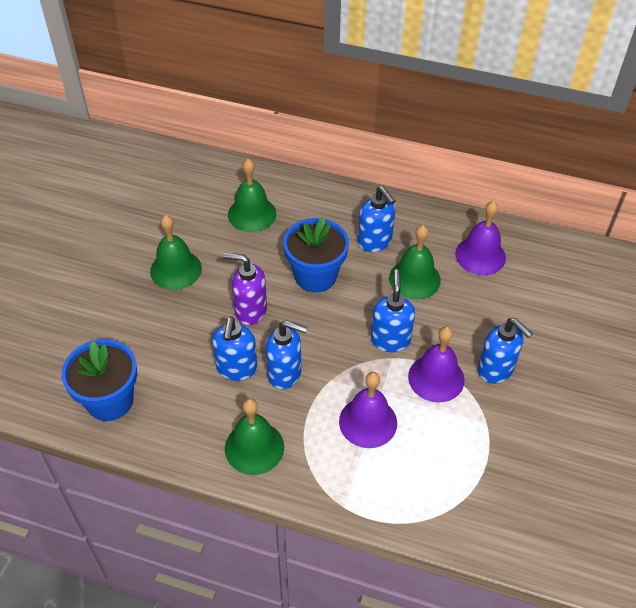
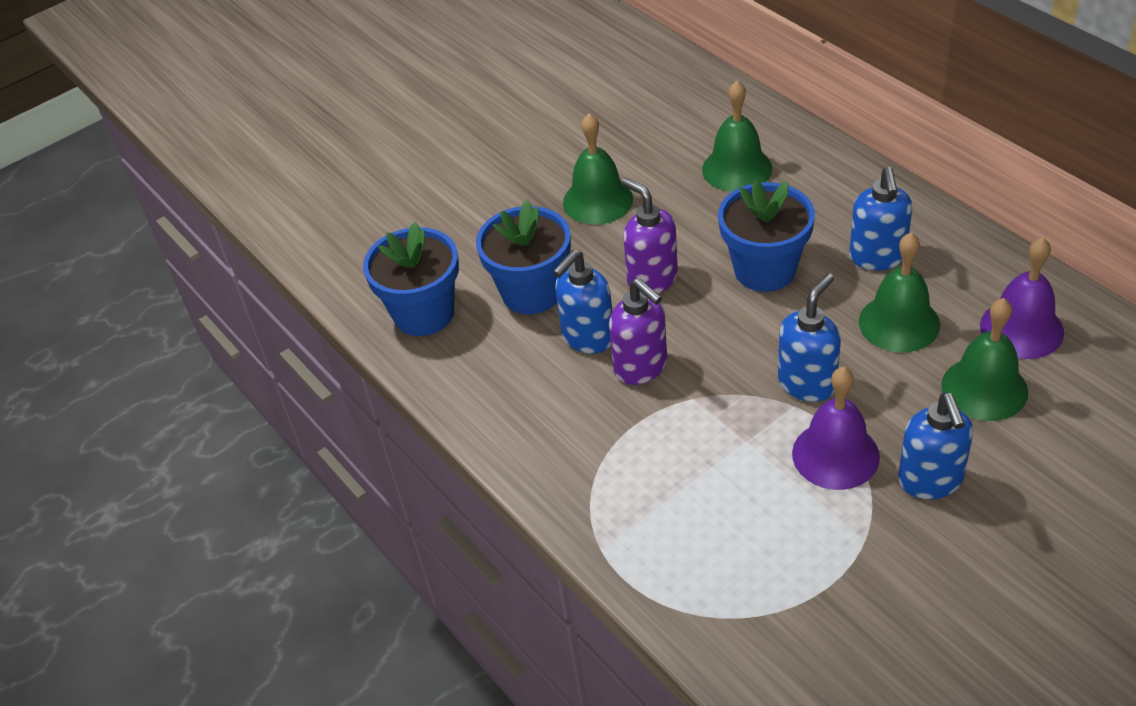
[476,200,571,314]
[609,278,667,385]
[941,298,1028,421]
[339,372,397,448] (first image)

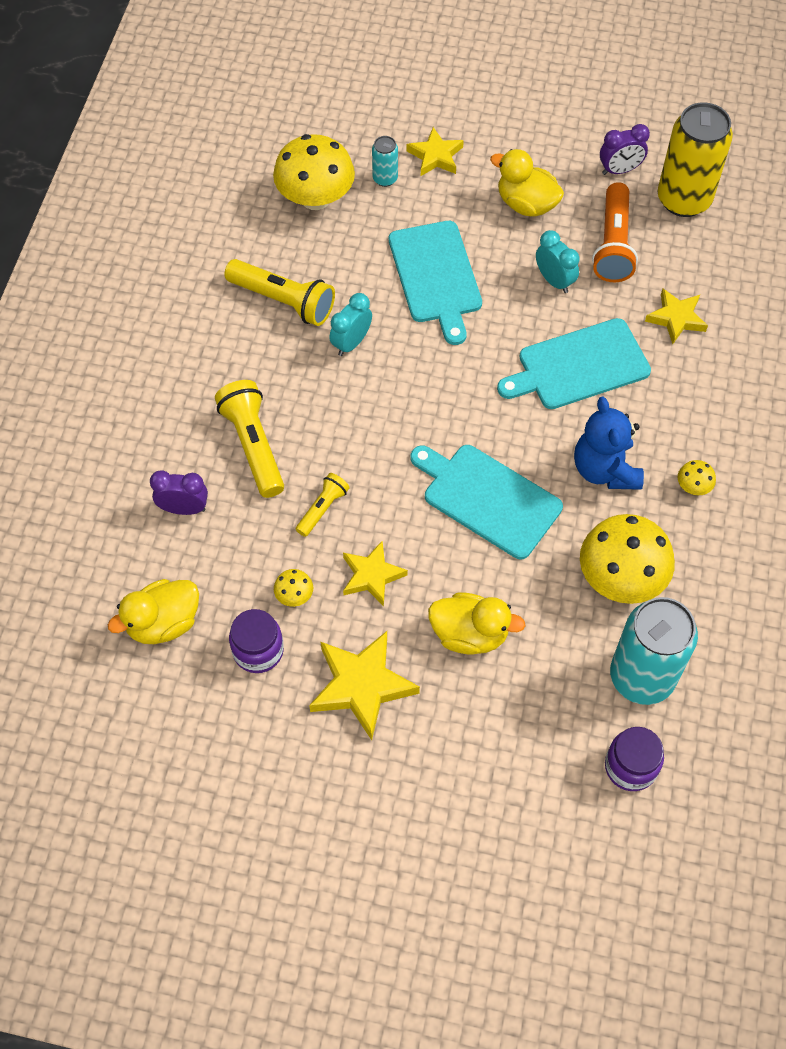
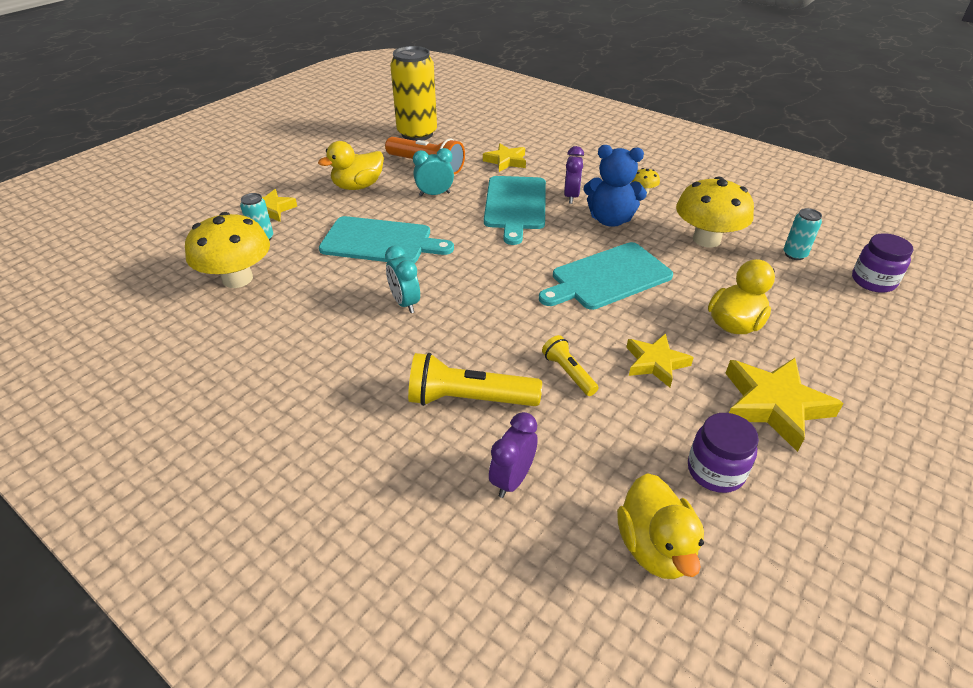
[564,146,584,204]
[784,208,822,260]
[224,259,335,326] (first image)
[274,569,313,607] (first image)

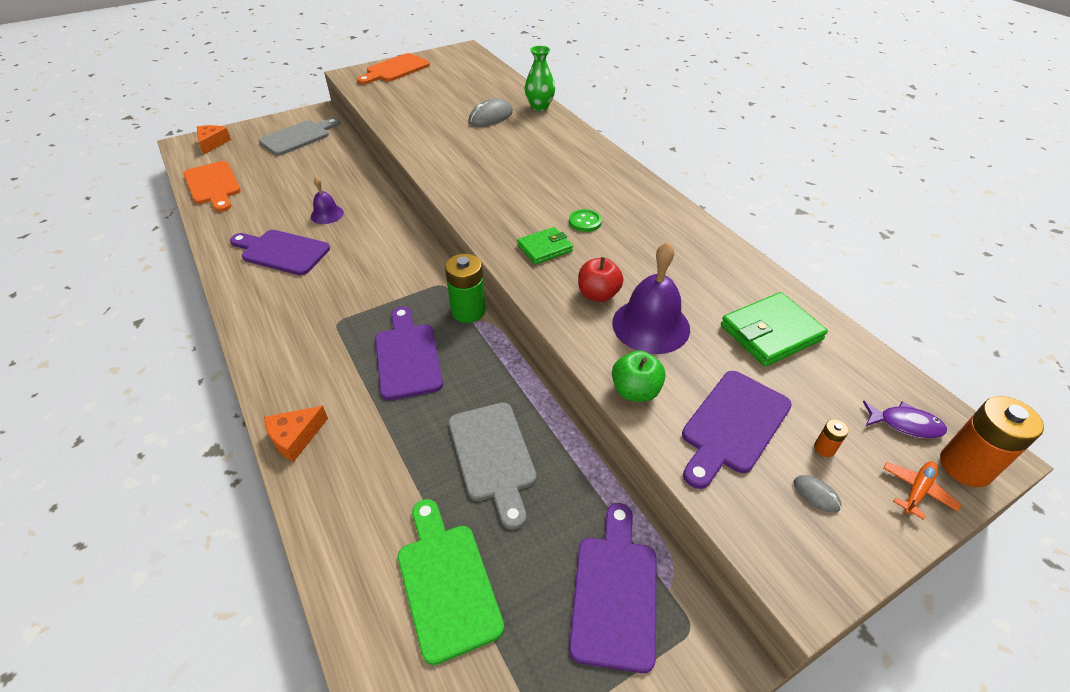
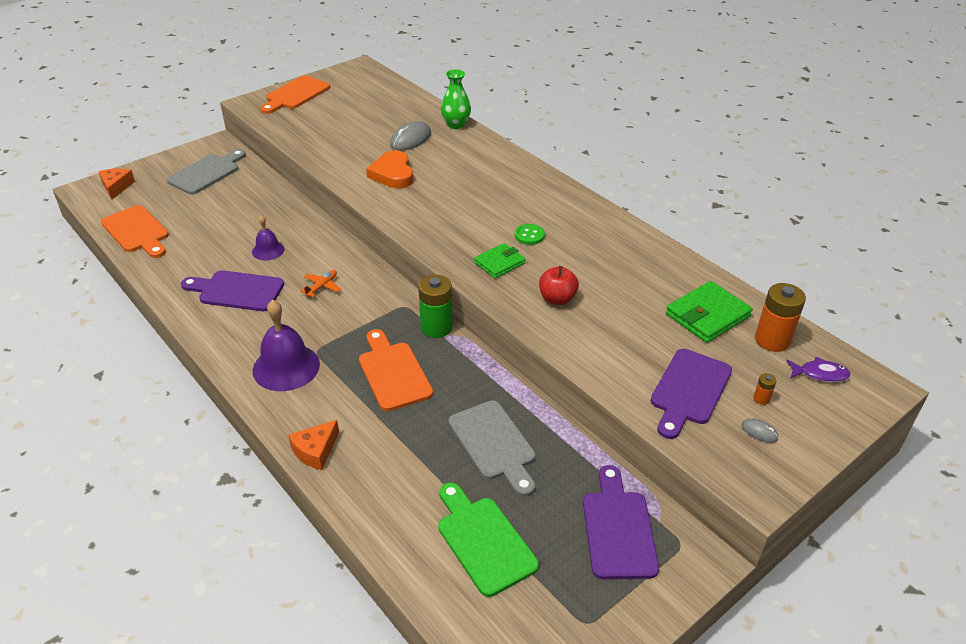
[253,300,320,391]
[300,270,341,298]
[359,329,433,411]
[366,151,414,189]
[755,283,806,352]
[612,351,666,402] (first image)

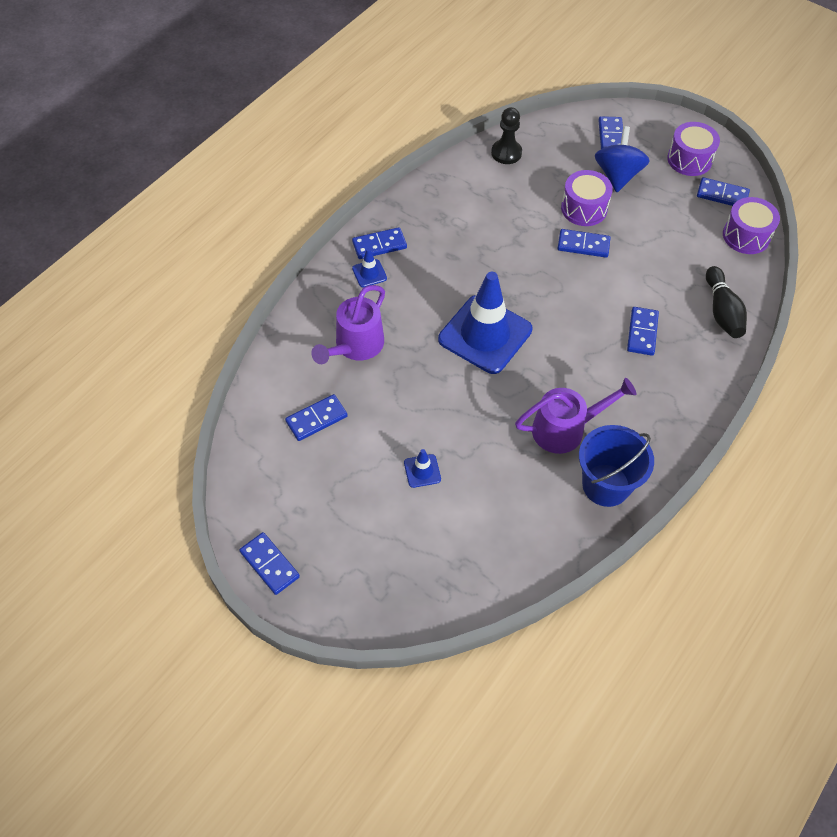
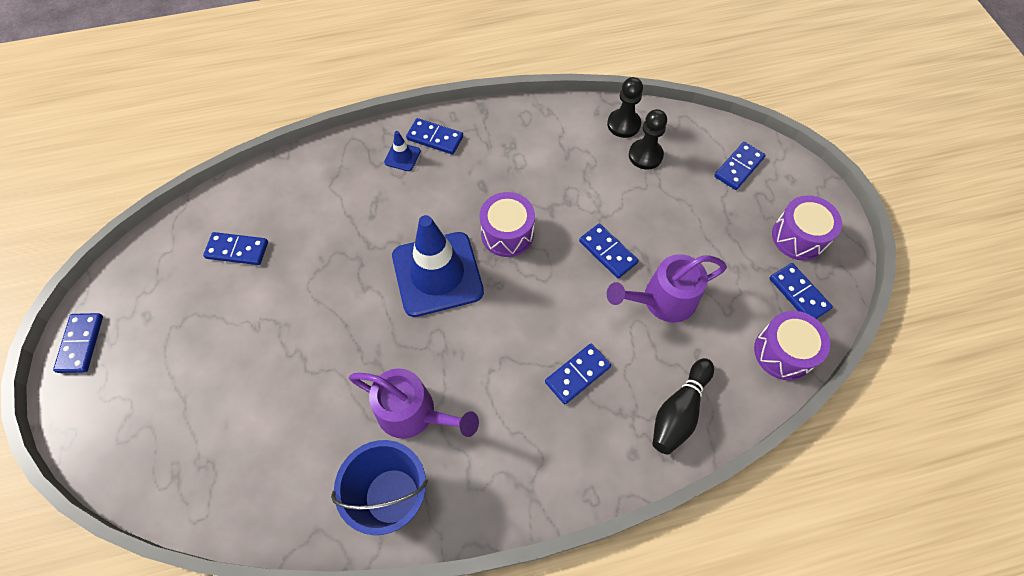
[480,192,535,257]
[607,254,727,322]
[629,109,667,169]
[404,449,441,488] (first image)
[595,126,650,192] (first image)

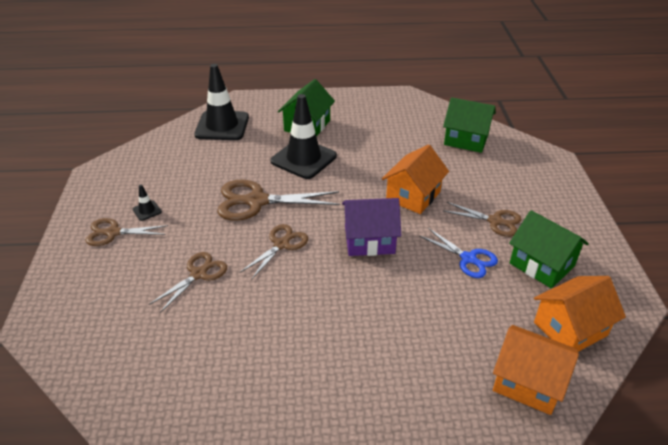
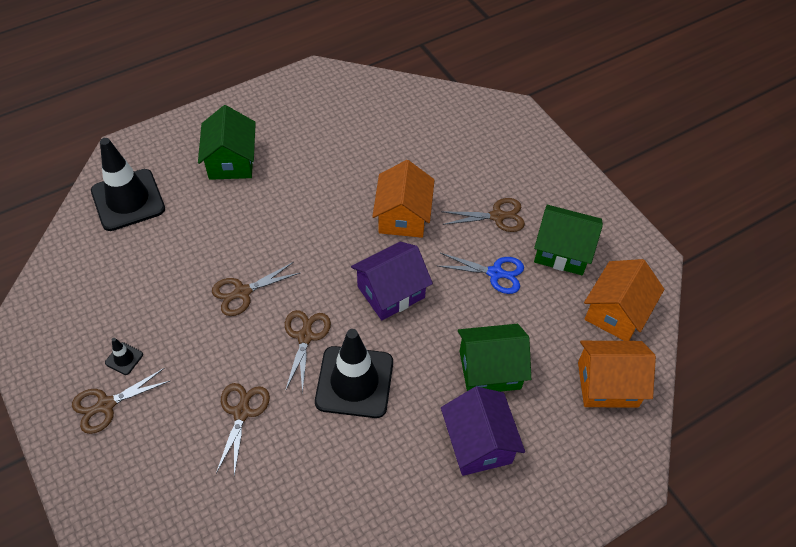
[212,262,301,316]
[315,329,393,418]
[441,386,525,476]
[458,324,531,392]

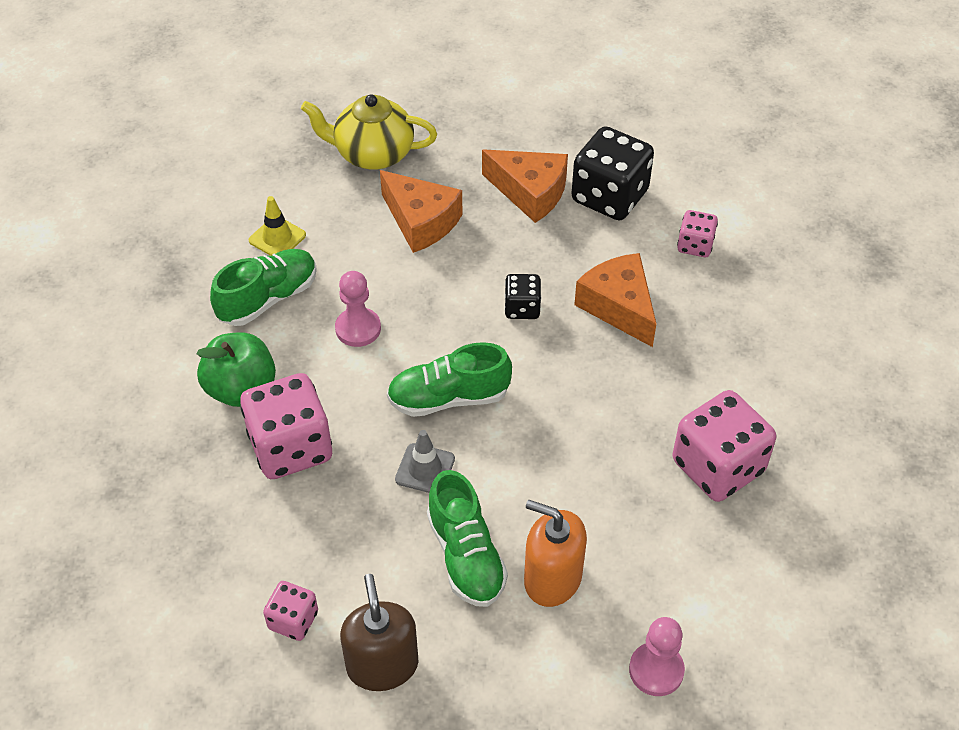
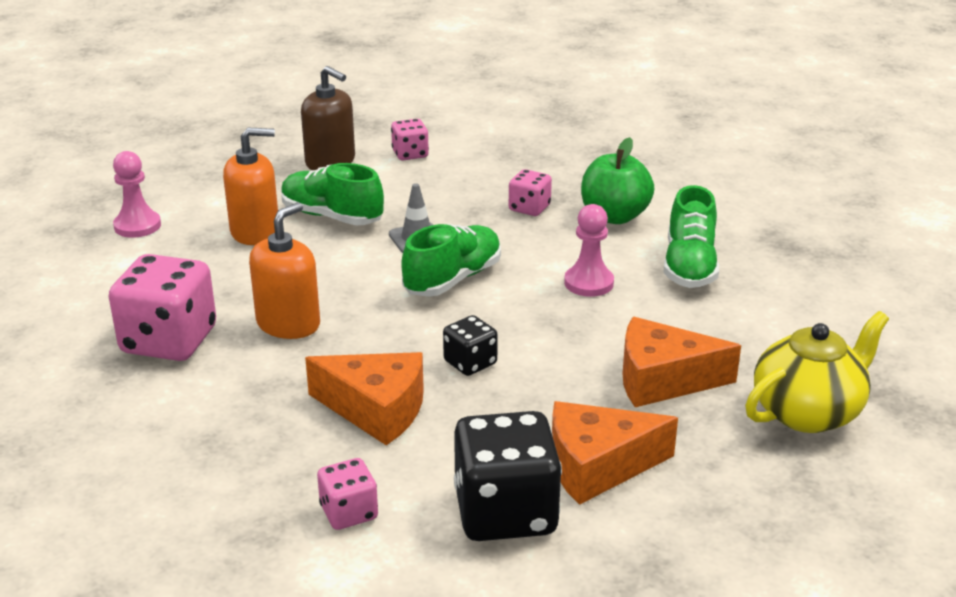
[249,202,320,339]
[509,169,552,216]
[249,196,306,256] (first image)

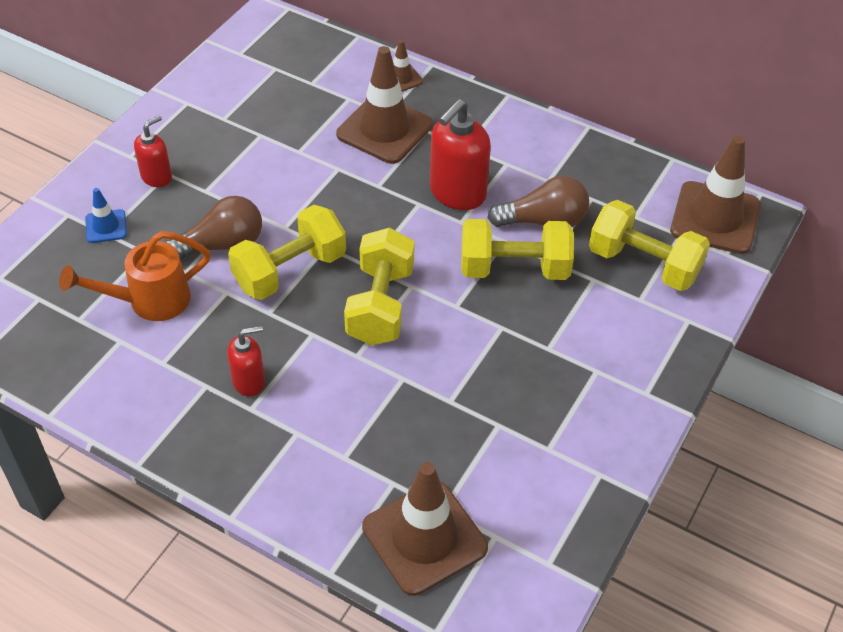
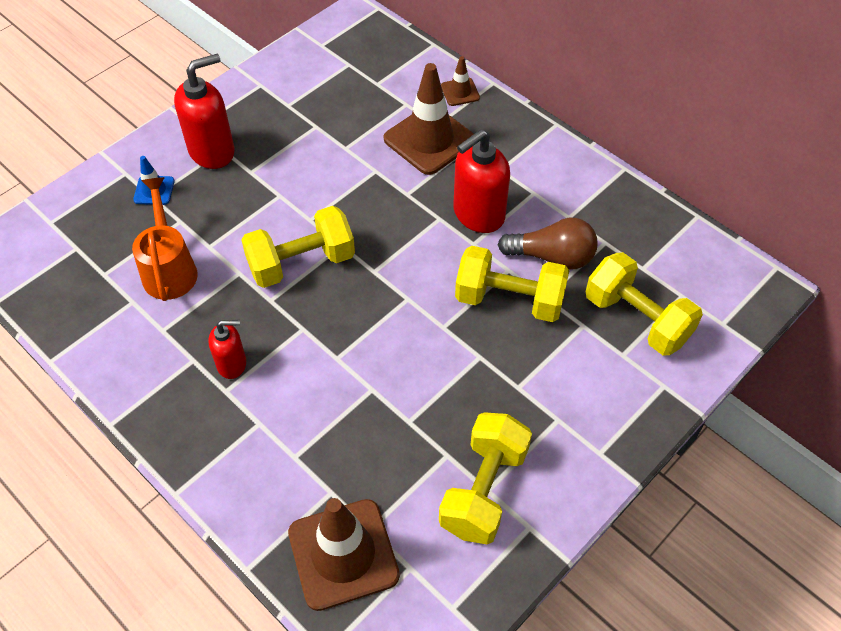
[132,177,198,301]
[174,54,235,169]
[439,412,532,544]
[165,196,262,259] (first image)
[670,135,761,254] (first image)

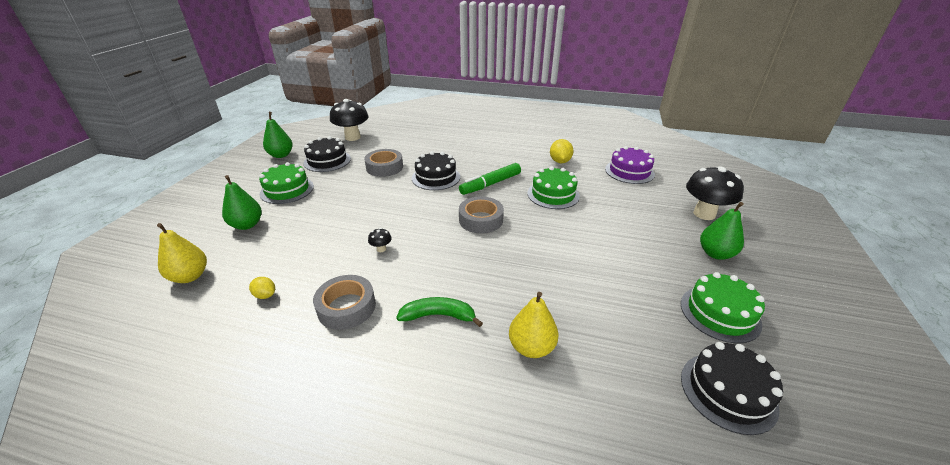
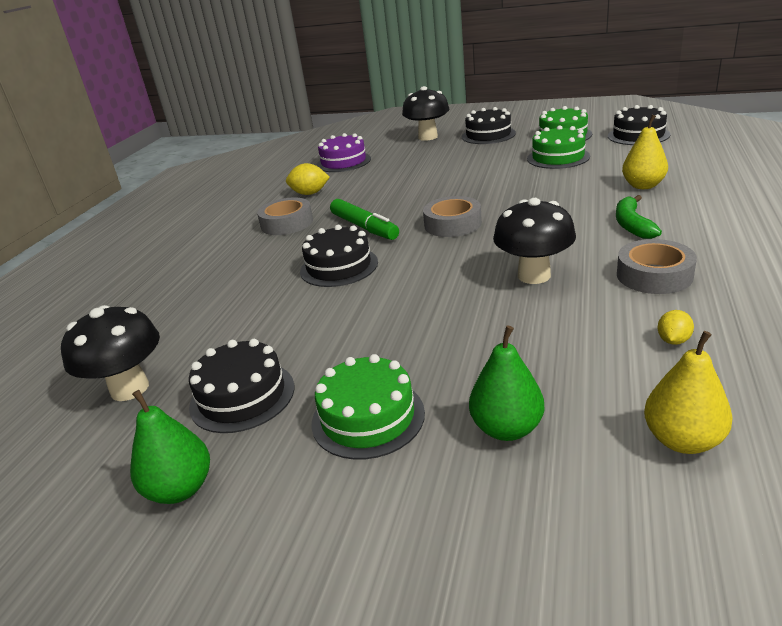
[257,197,313,235]
[462,107,516,144]
[493,198,576,284]
[527,125,590,169]

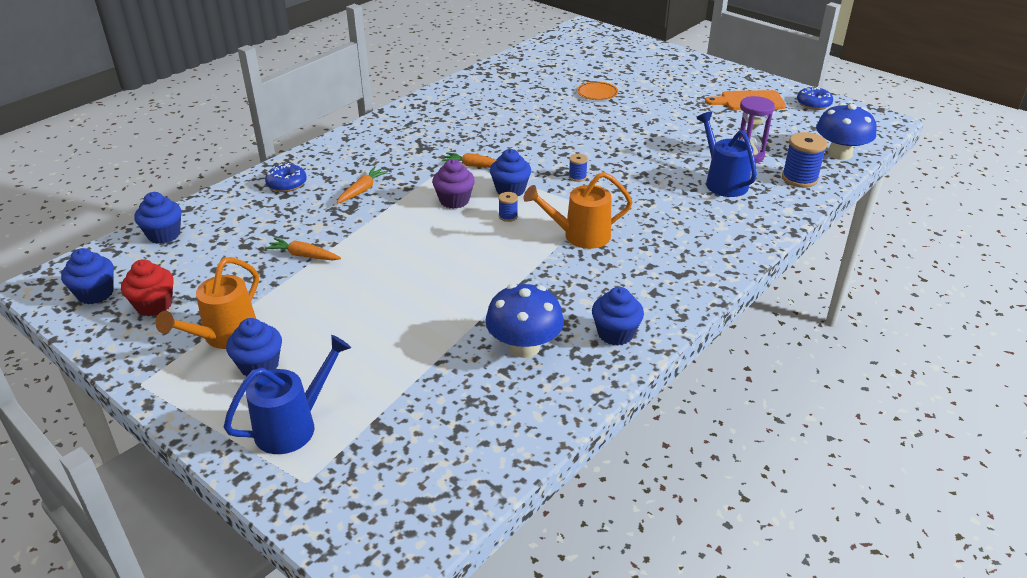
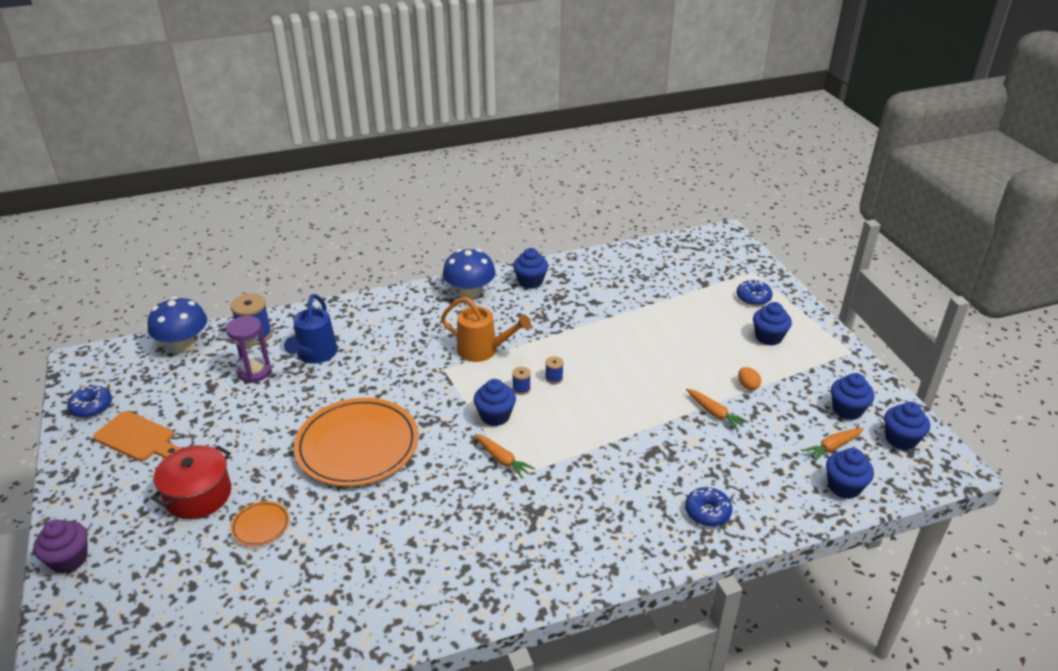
[33,519,88,574]
[151,445,231,519]
[294,398,419,486]
[443,249,496,299]
[545,356,564,384]
[736,279,773,306]
[738,367,761,390]
[802,428,864,462]
[831,373,875,420]
[156,257,259,349] (first image)

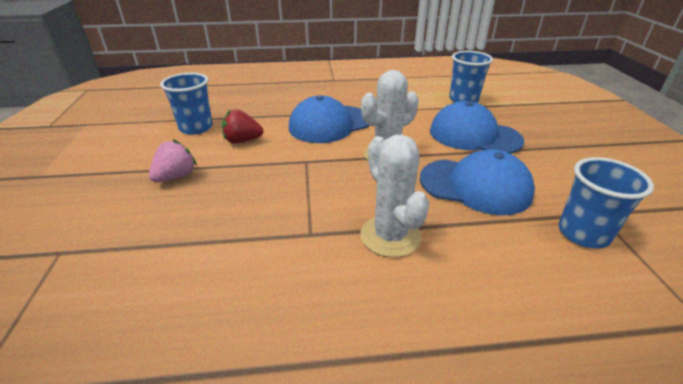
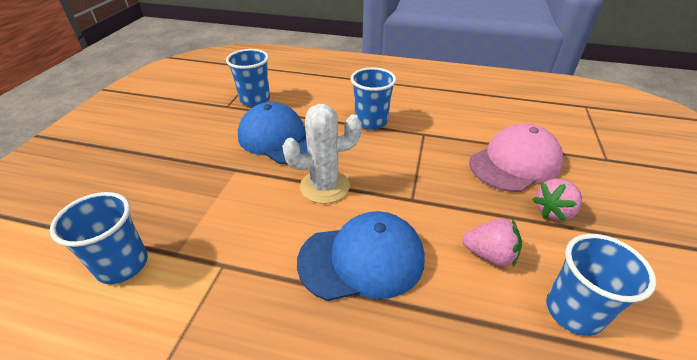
[351,67,396,130]
[462,218,522,266]
[469,124,564,192]
[430,101,524,154] (first image)

